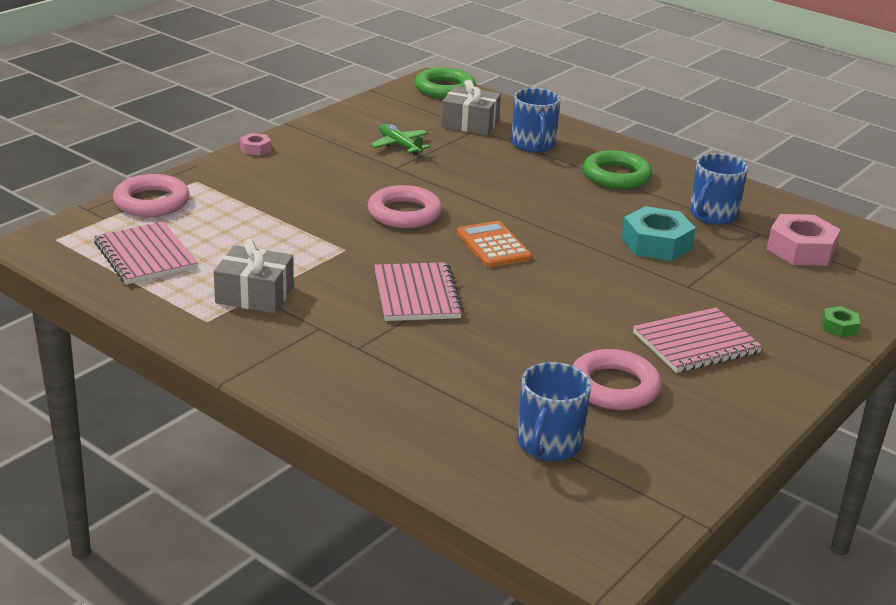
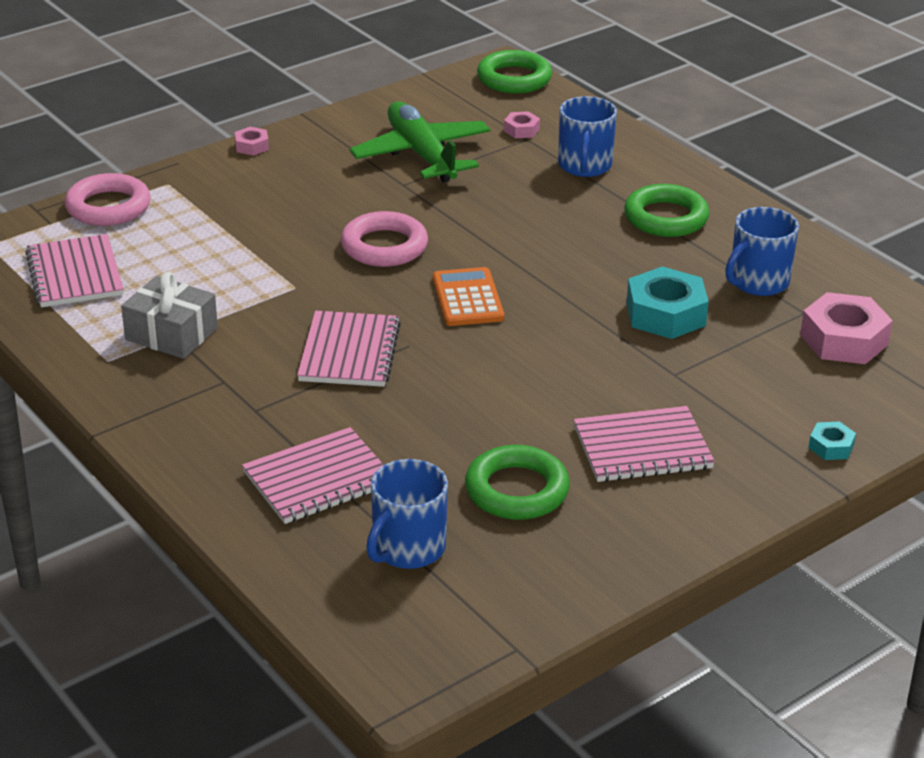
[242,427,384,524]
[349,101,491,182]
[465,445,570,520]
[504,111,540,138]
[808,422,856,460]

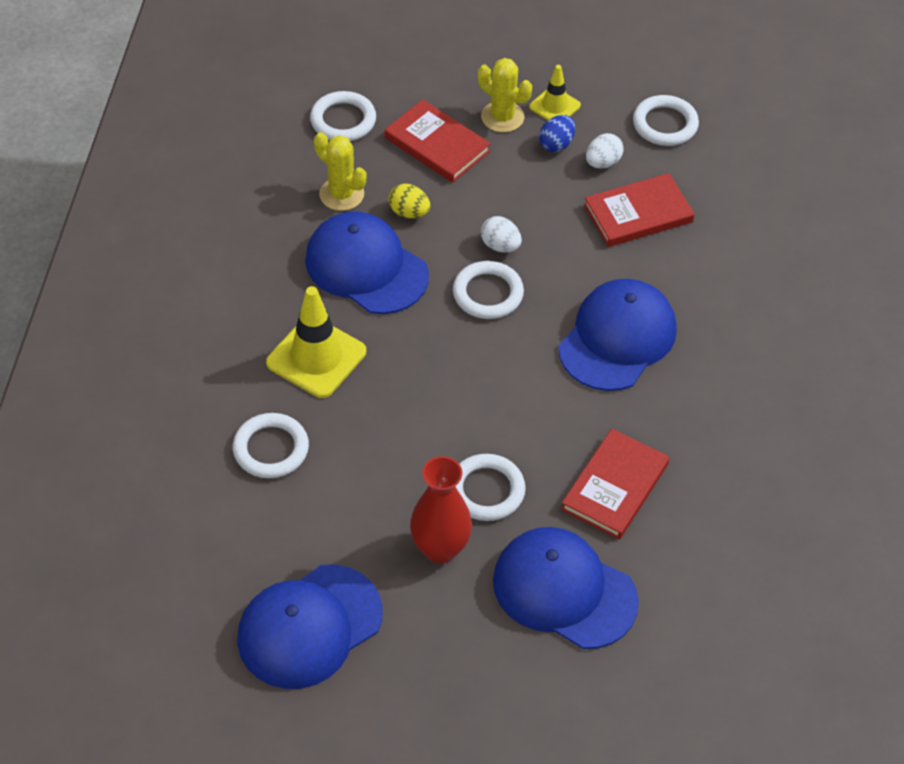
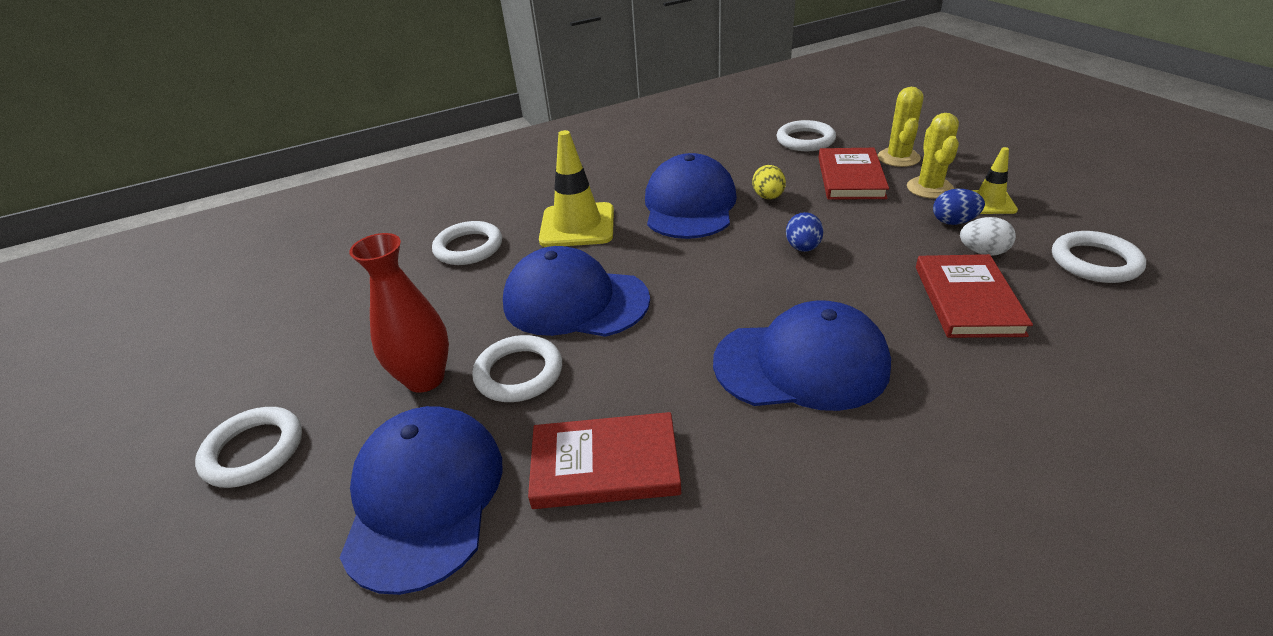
[195,407,302,488]
[503,246,650,337]
[786,212,823,252]
[878,87,923,167]
[916,254,1033,338]

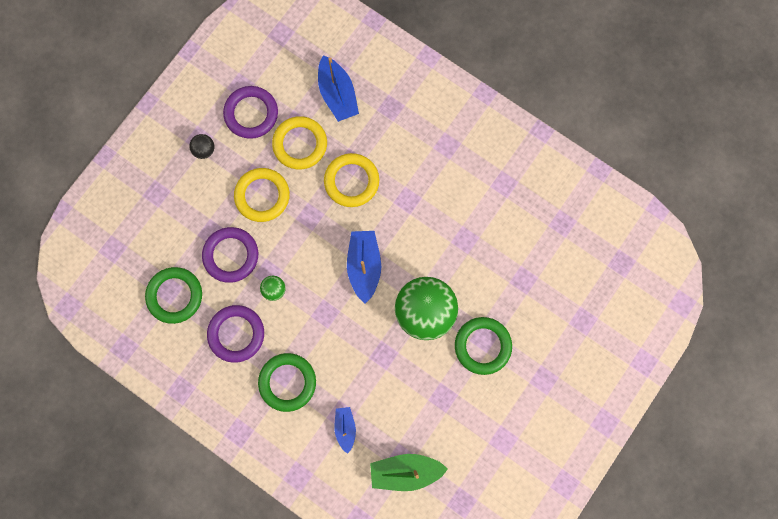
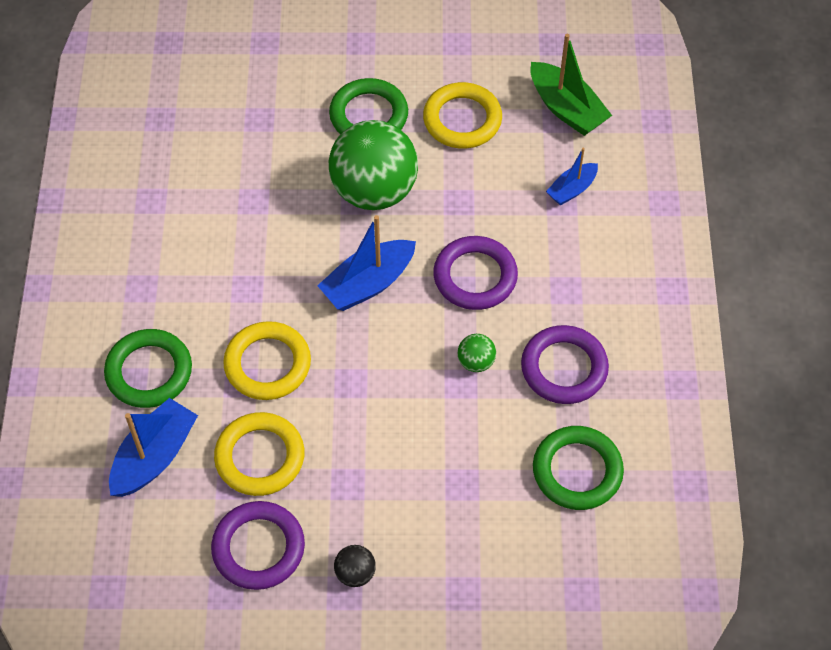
[104,329,192,408]
[423,82,502,148]
[433,236,518,310]

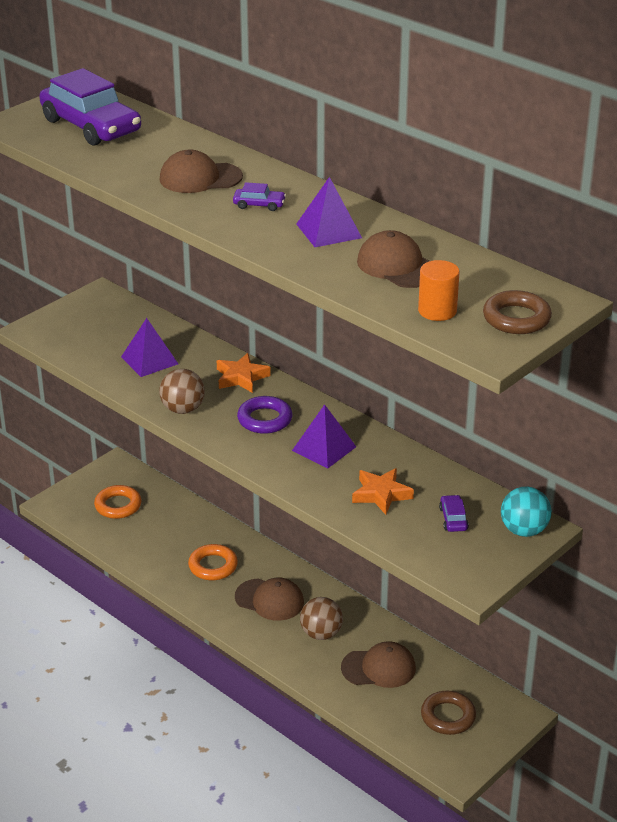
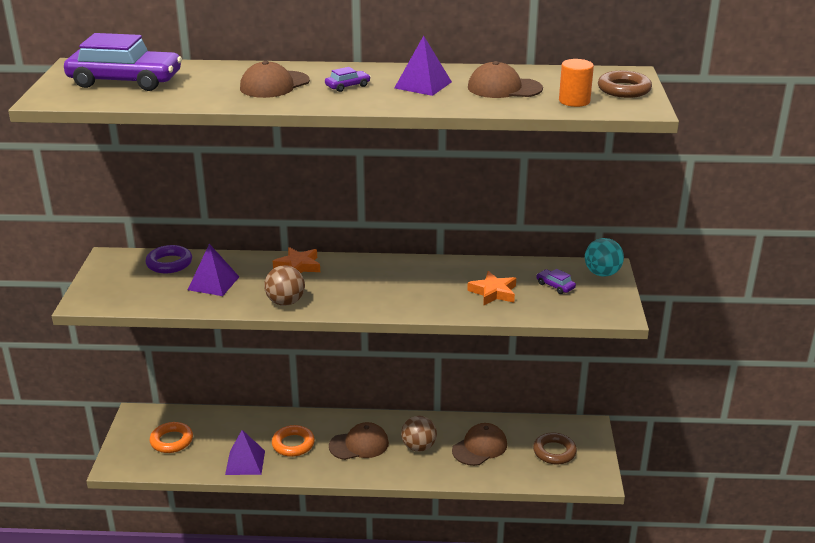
[145,245,192,273]
[225,430,265,475]

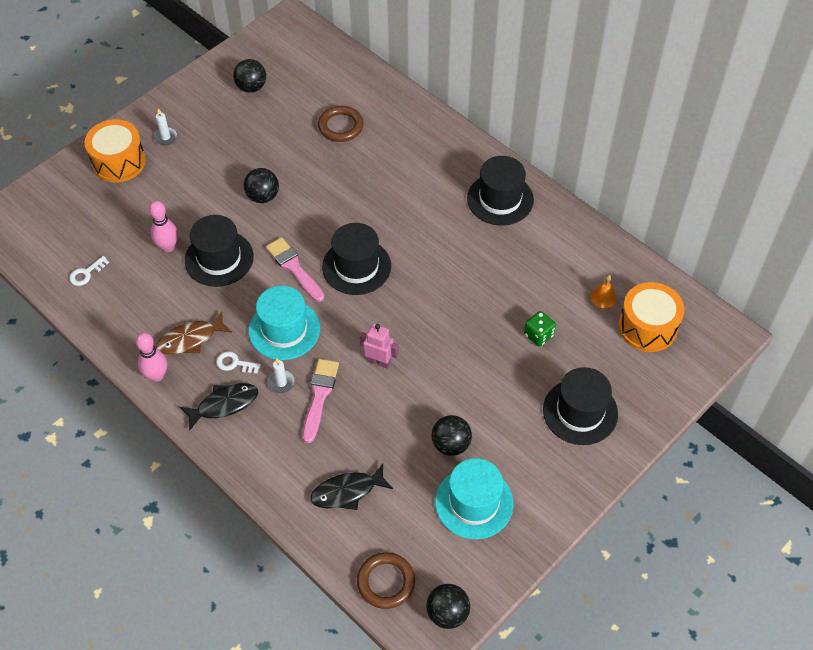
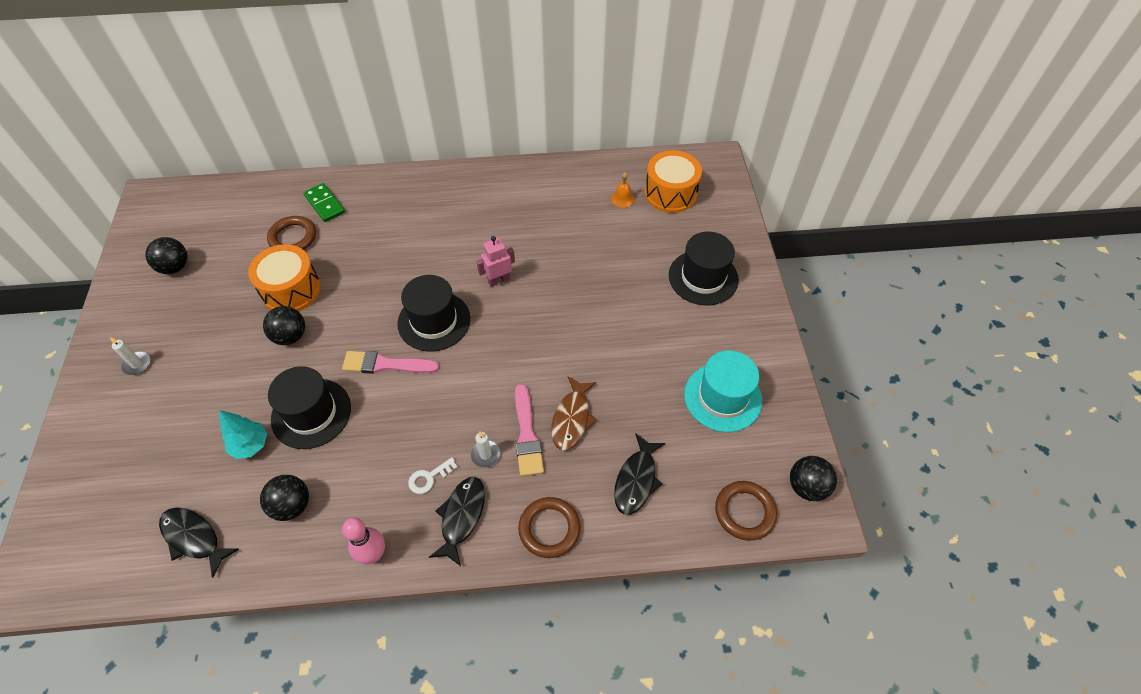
[159,507,239,578]
[219,410,267,459]
[248,244,321,311]
[260,475,309,521]
[304,183,345,222]
[476,236,515,287]
[515,384,544,476]
[518,497,581,558]
[551,376,596,450]
[249,285,320,360] (first image)
[467,156,534,226] (first image)
[524,311,556,346] (first image)

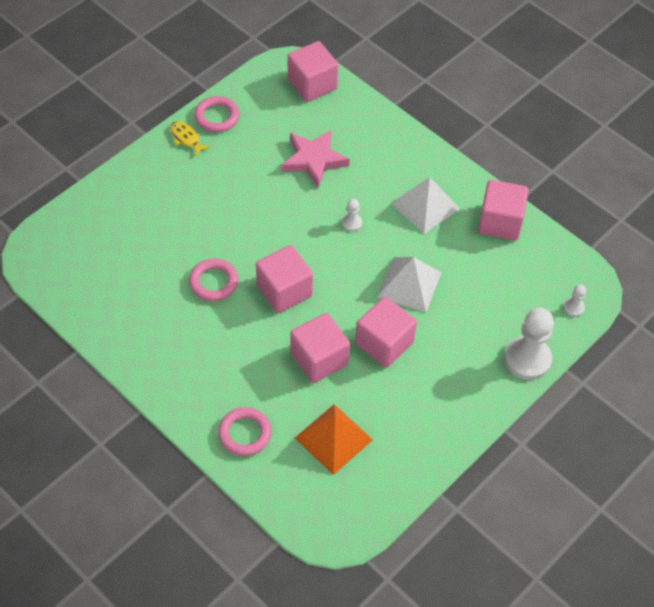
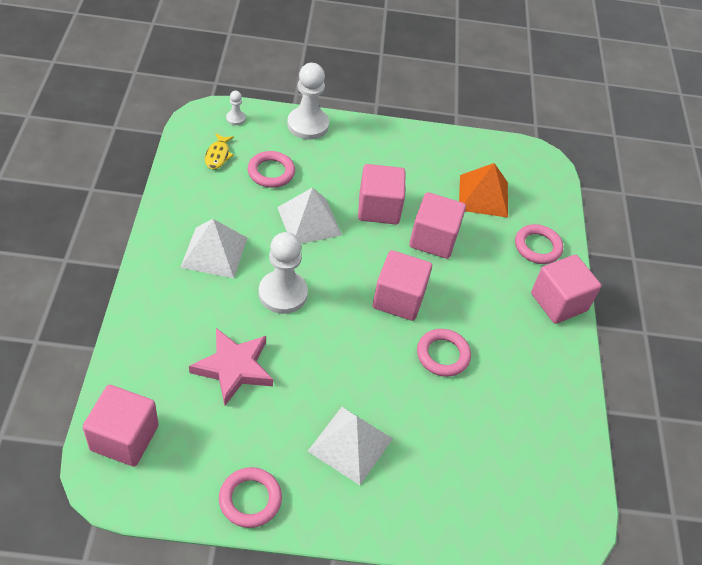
[205,133,234,169]
[248,151,295,188]
[259,232,308,314]
[308,407,393,485]
[531,255,601,324]

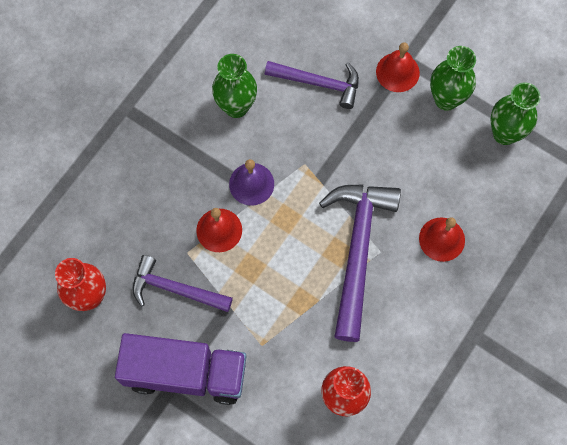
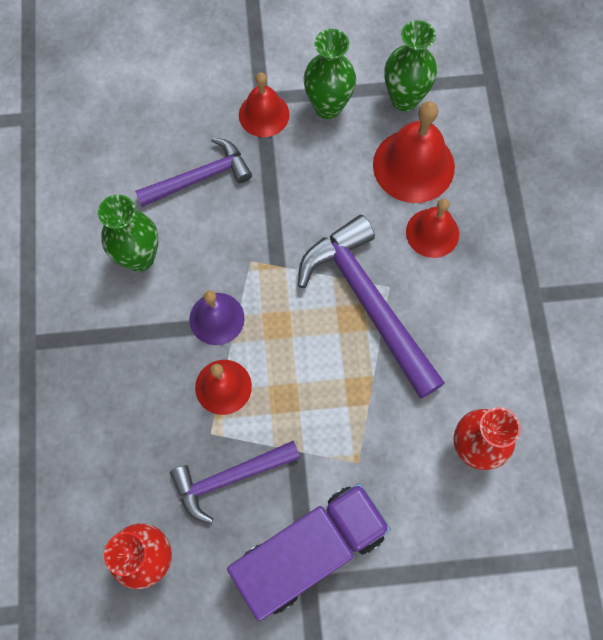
[373,101,455,203]

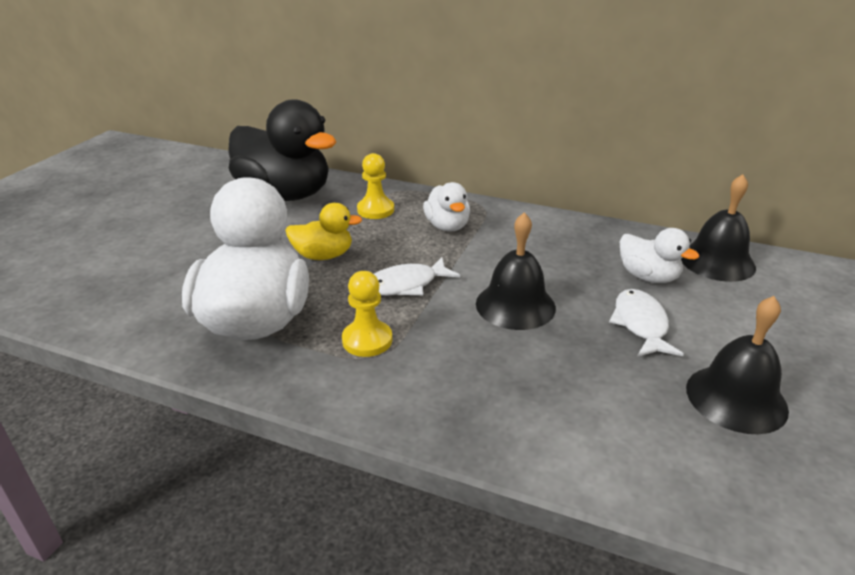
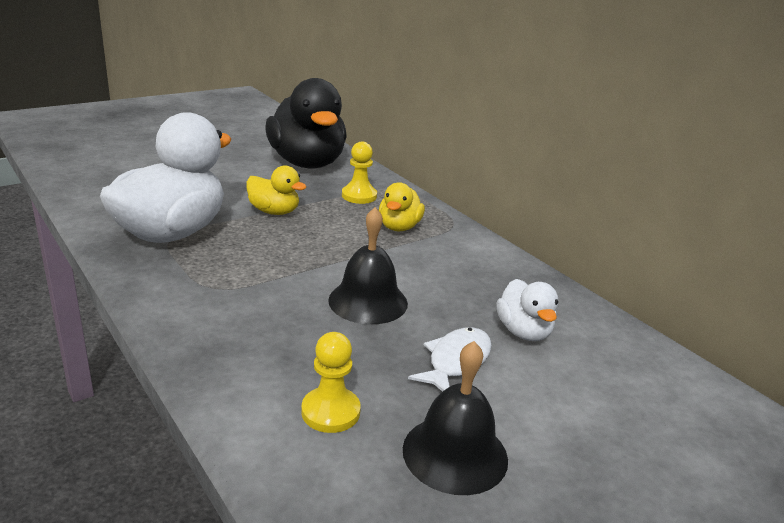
[301,332,361,433]
[379,182,425,231]
[374,257,460,296] (first image)
[681,174,756,282] (first image)

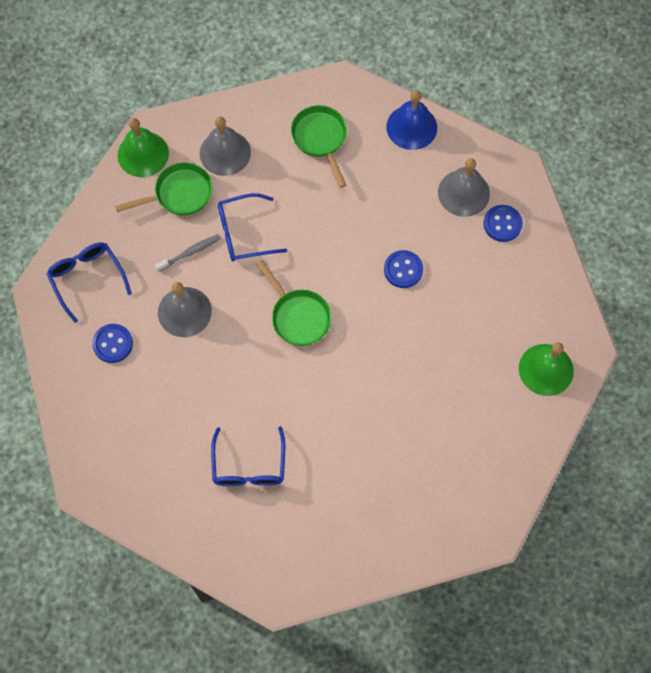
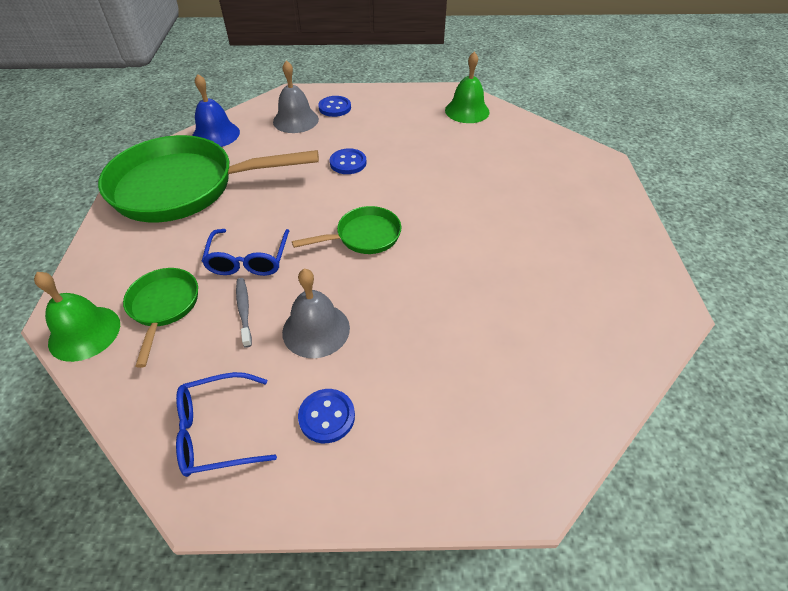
[98,135,319,222]
[200,117,251,176] (first image)
[211,426,285,486] (first image)

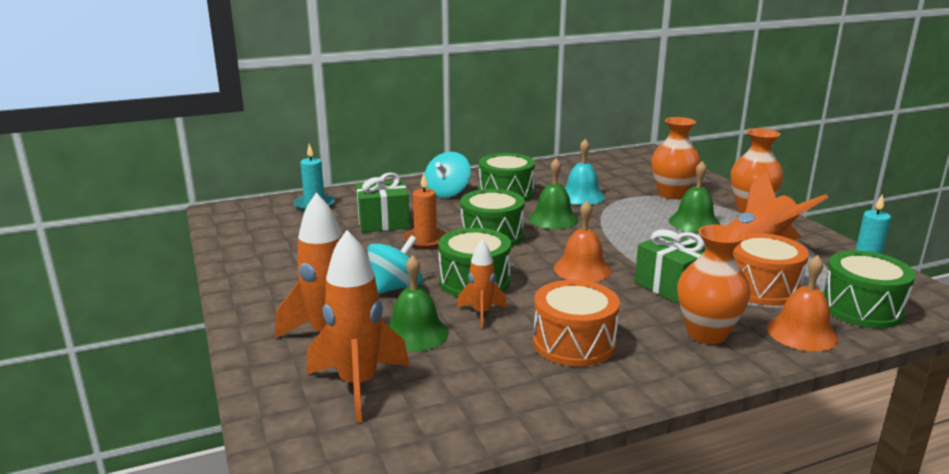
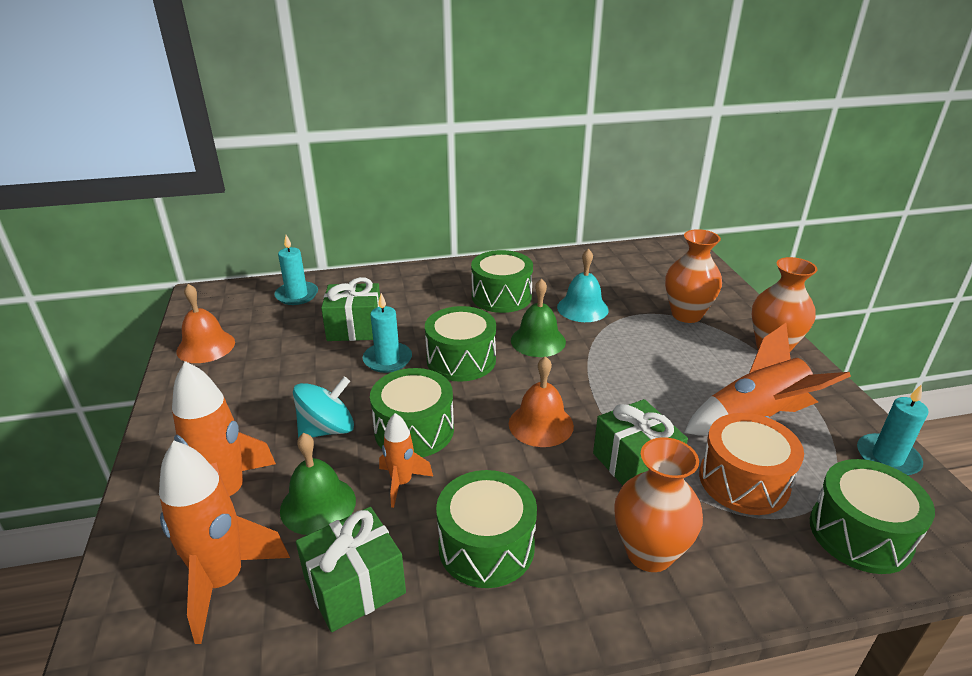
[176,284,235,363]
[296,507,406,632]
[363,293,412,373]
[436,470,537,588]
[425,152,471,198] (first image)
[669,161,720,233] (first image)

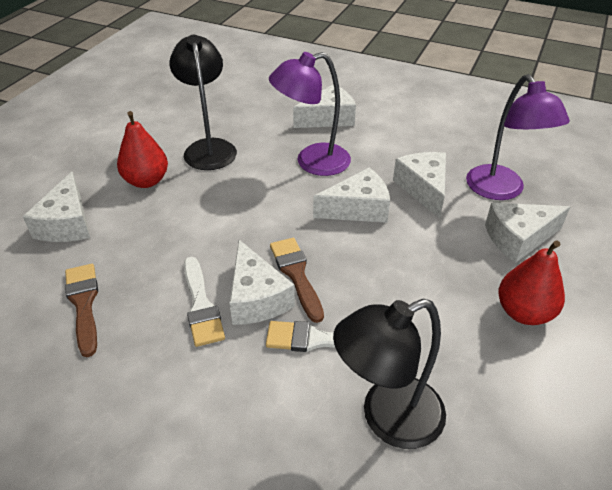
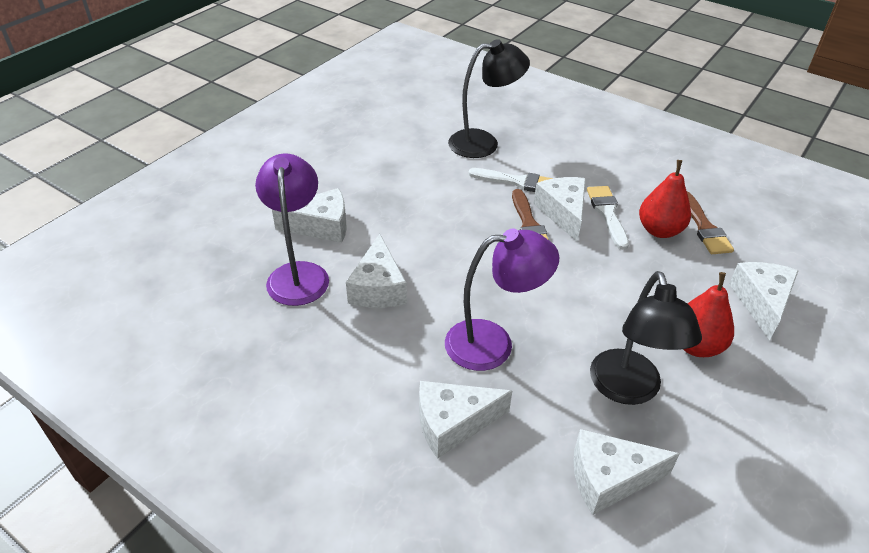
[573,429,680,515]
[639,160,691,238]

